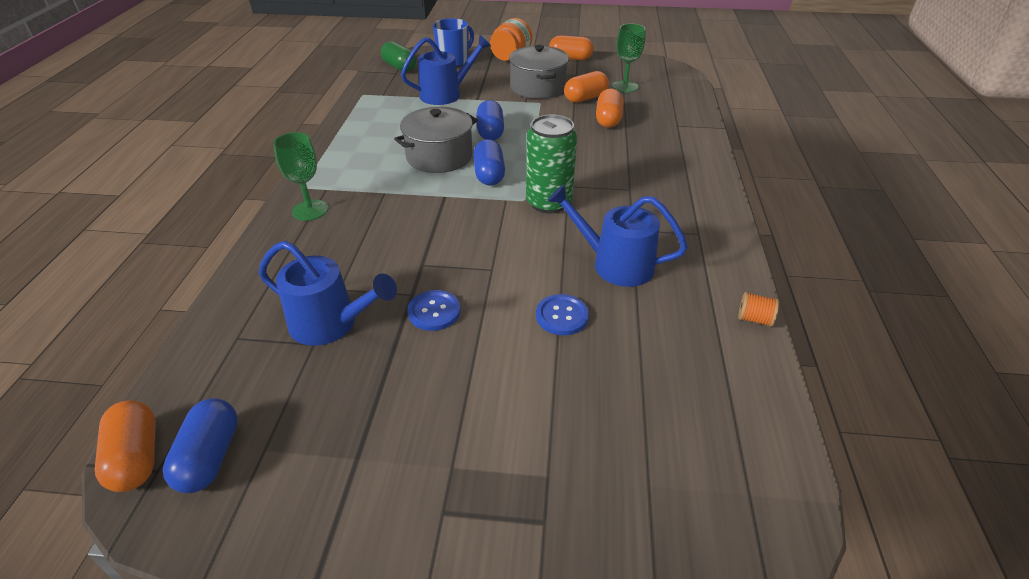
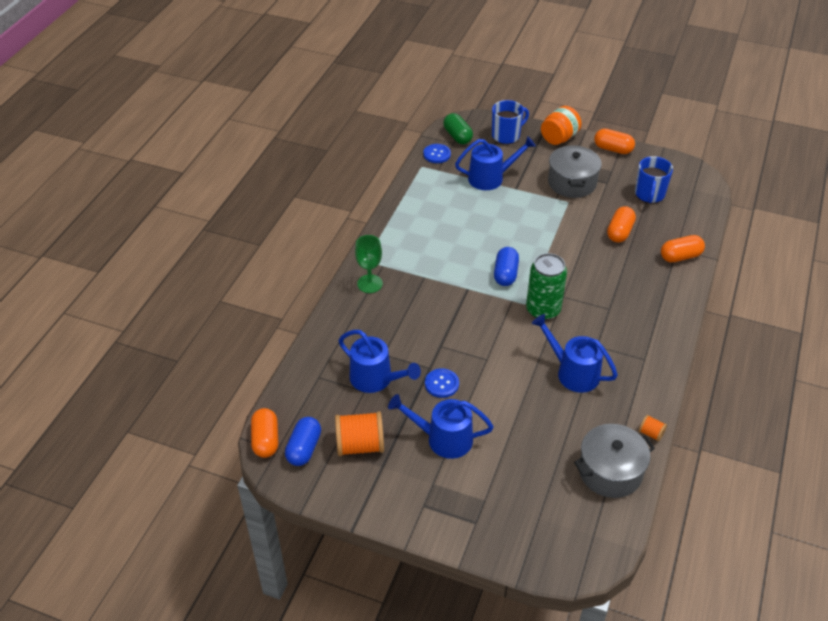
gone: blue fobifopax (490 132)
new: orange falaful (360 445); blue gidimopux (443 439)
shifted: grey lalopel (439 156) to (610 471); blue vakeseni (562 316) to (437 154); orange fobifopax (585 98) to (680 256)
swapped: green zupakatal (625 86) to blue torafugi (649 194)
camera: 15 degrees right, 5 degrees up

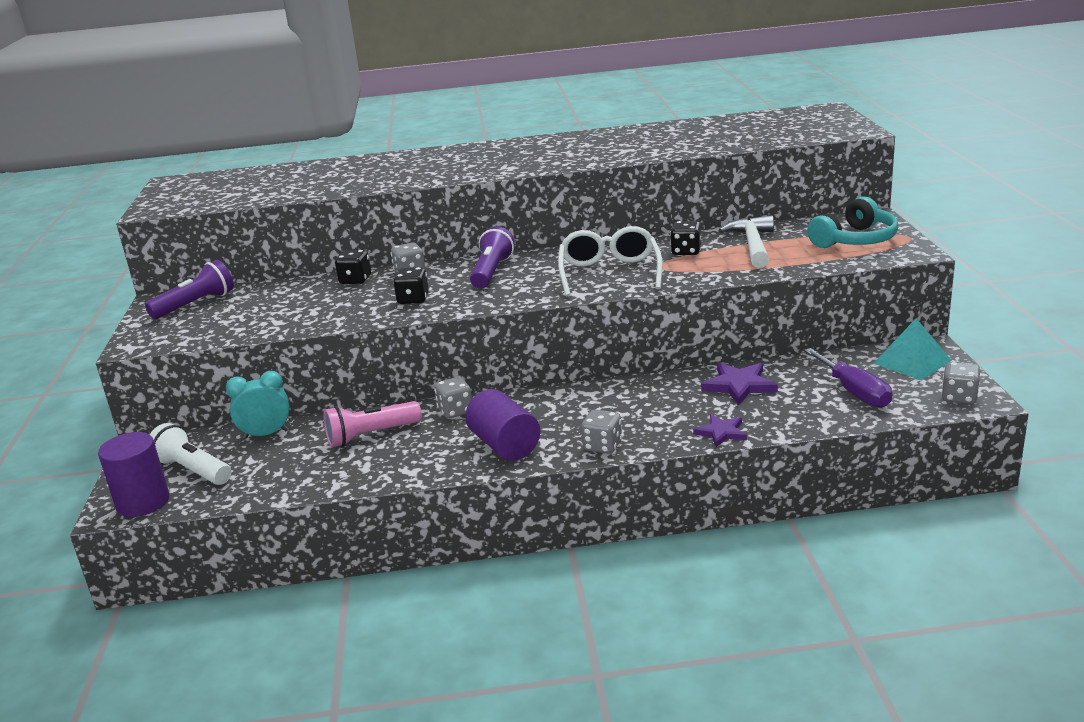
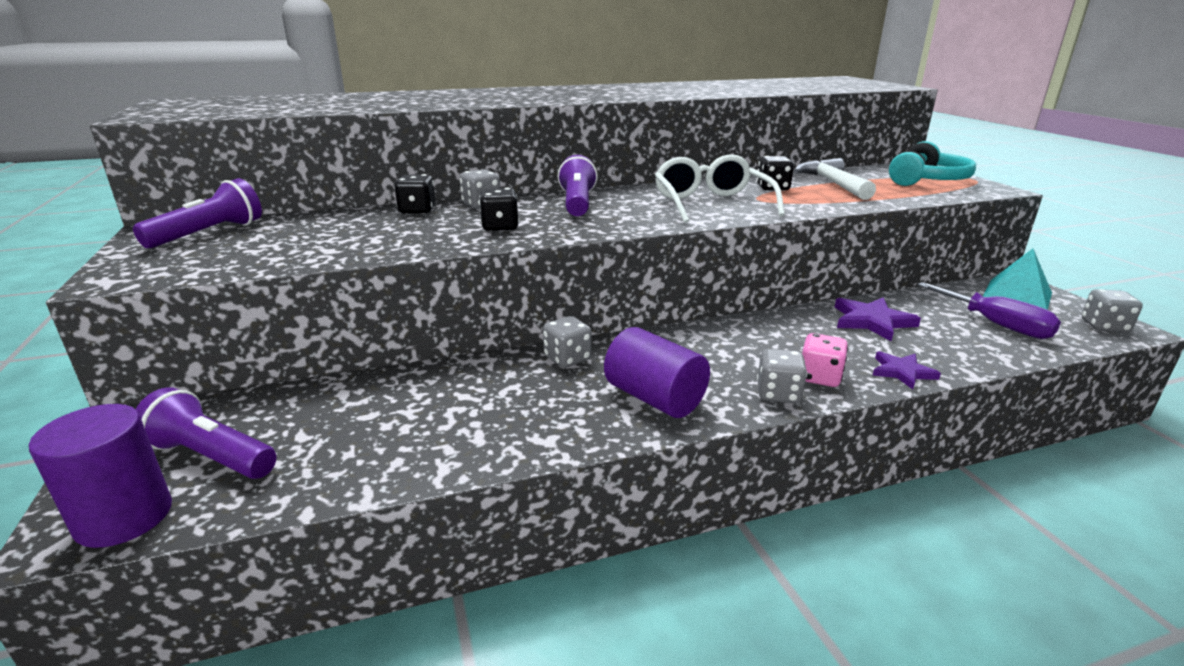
gone: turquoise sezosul (266 434); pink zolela (371 435)
new: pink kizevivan (819 377)
repainted: white zolela (192 470) to purple zolela (211 456)
camera: 15 degrees left, 0 degrees up

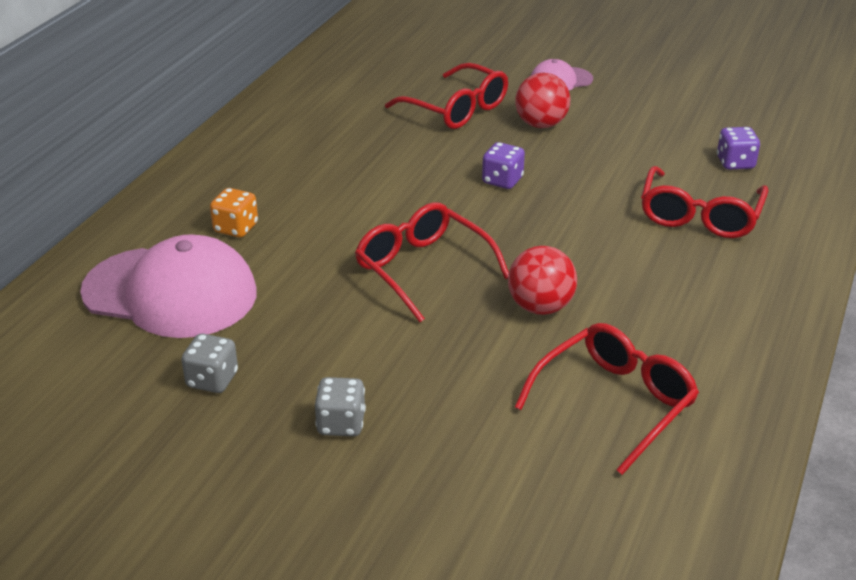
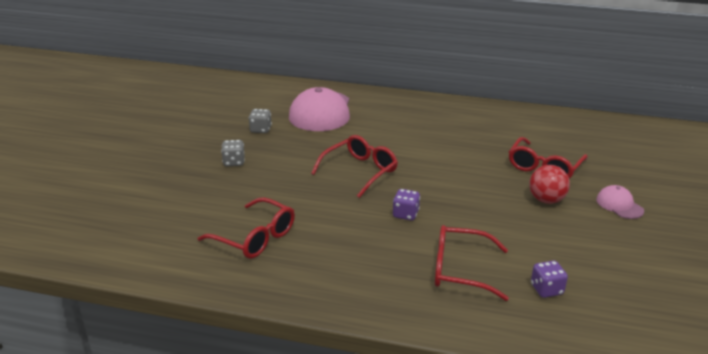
gone: orange kizevivan (236 228); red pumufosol (540 307)
shifted: purple kizevivan (502 180) to (405 214)
camera: 80 degrees right, 5 degrees down

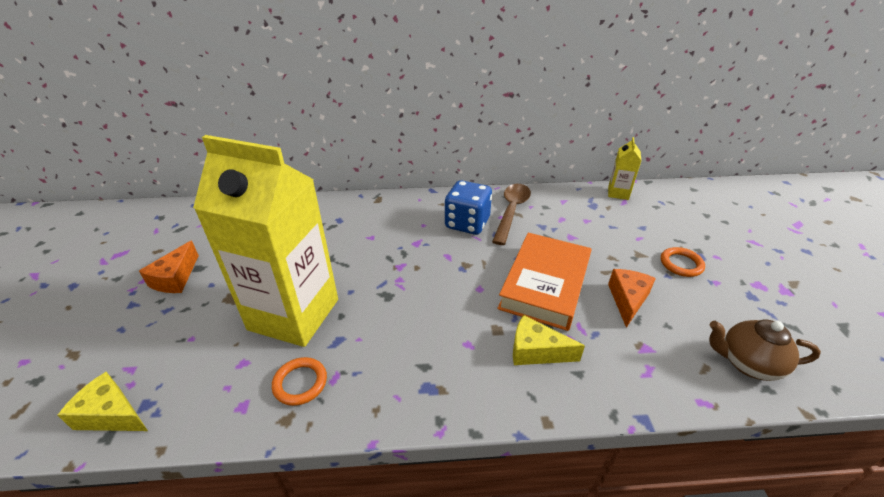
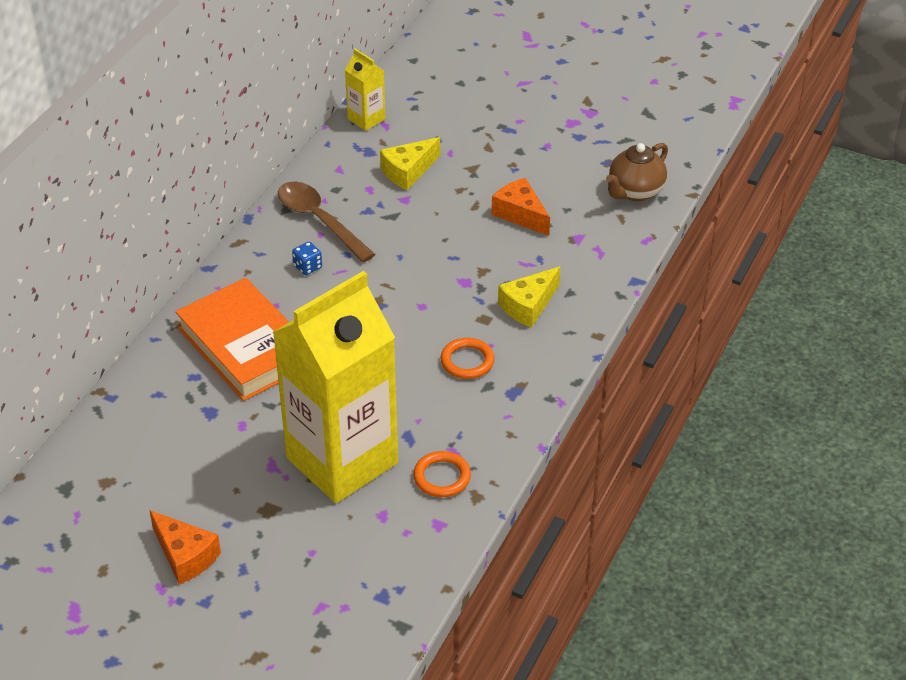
shifted: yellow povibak (112 414) to (408 171); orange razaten (544 284) to (245 346); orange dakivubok (681 264) to (467 361)
scaled: blue kizevivan (467 223) = (307 267) x0.43
camera: 60 degrees left, 5 degrees up

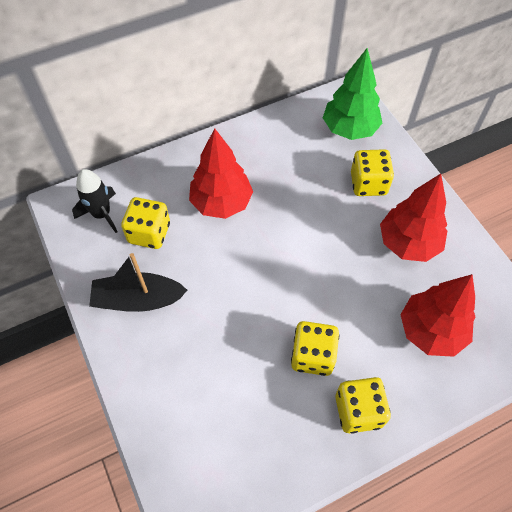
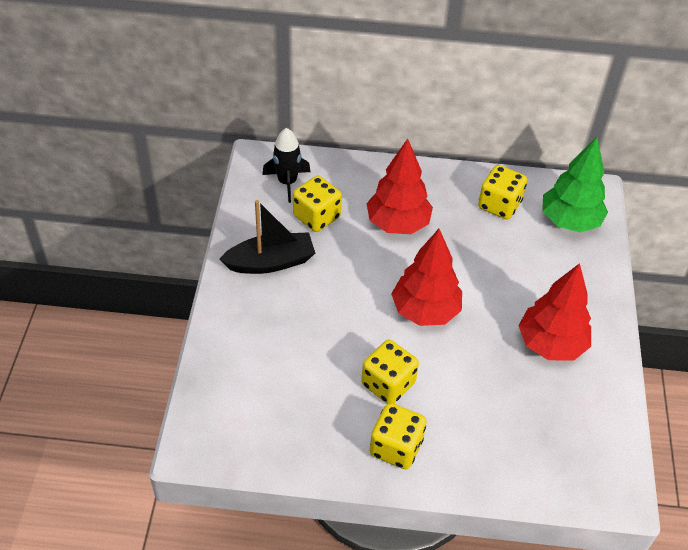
shifted: yellow kizevivan (368 184) to (499 205); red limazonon (431 331) to (425 311)
rotated: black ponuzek (138 299) = (270 262) 135 degrees clockwise
camera: 30 degrees right, 10 degrees down

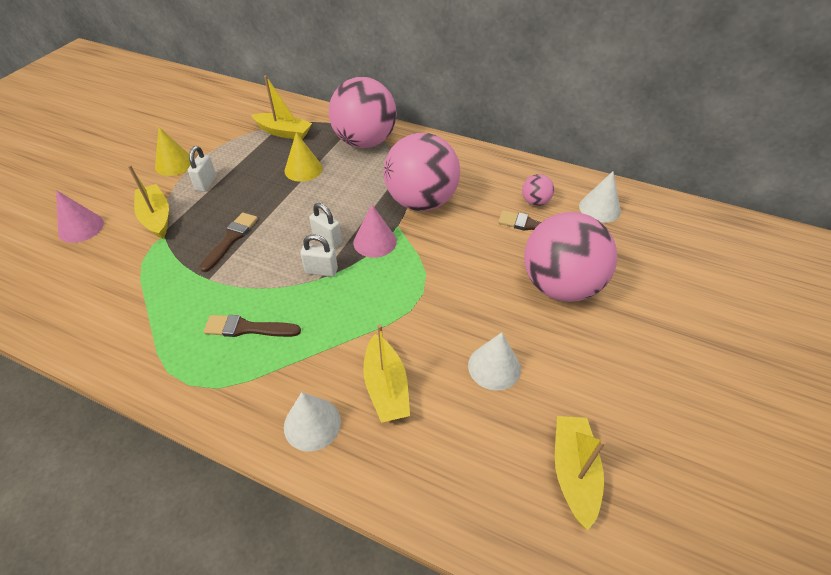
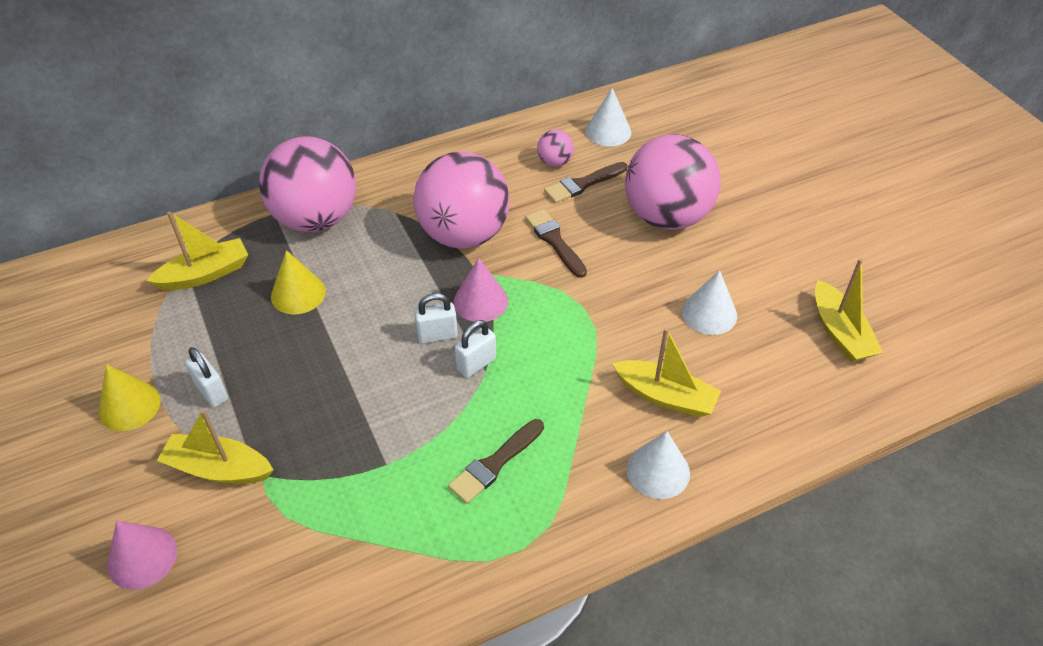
shifted: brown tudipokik (231 239) to (554 241)
rotated: yellow ponuzek (573 472) = (840 332) 150 degrees counterclockwise
camera: 50 degrees left, 0 degrees up

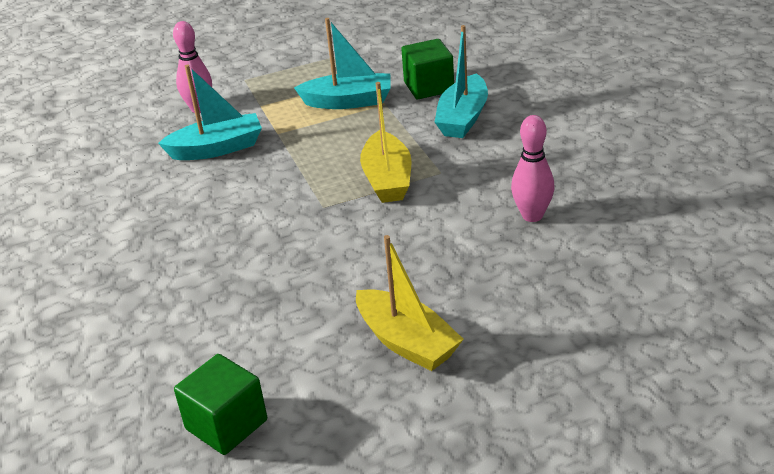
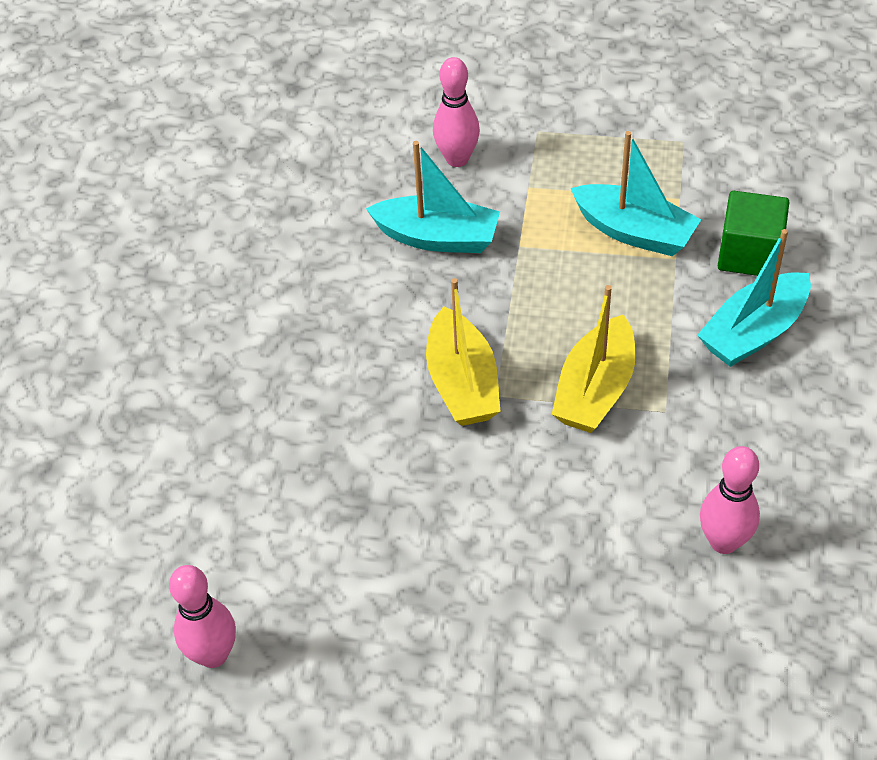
shifted: yellow ponuzek (407 342) to (462 383)
swapped: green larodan (226 424) to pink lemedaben (213 654)
camera: 30 degrees right, 15 degrees up

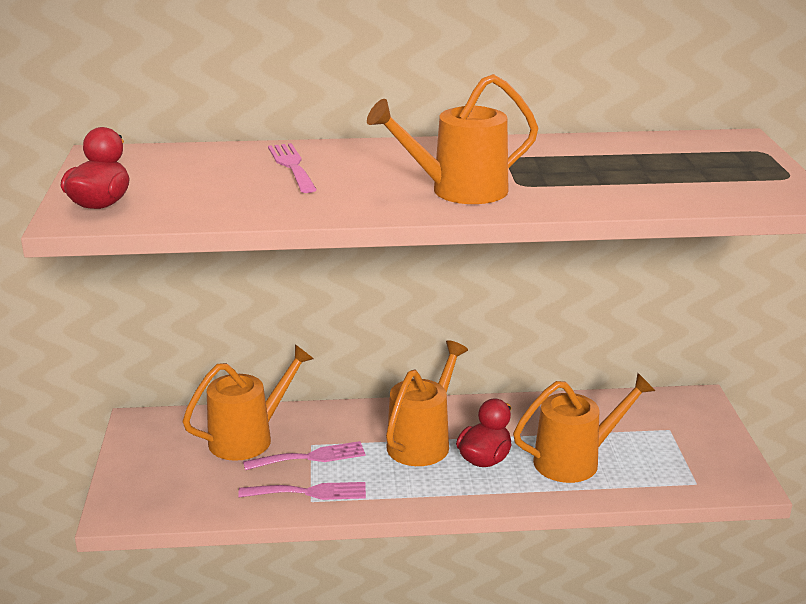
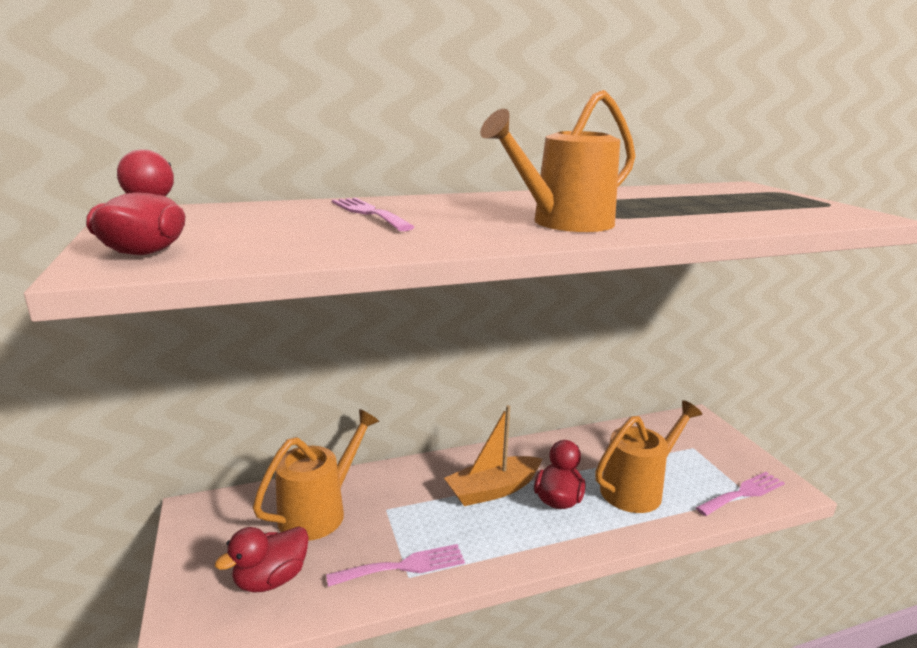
new: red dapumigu (271 579)
shifted: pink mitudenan (310 457) to (743 493)
swapped: orange gidimopux (423 441) to orange ponuzek (493 490)
camera: 15 degrees left, 5 degrees down

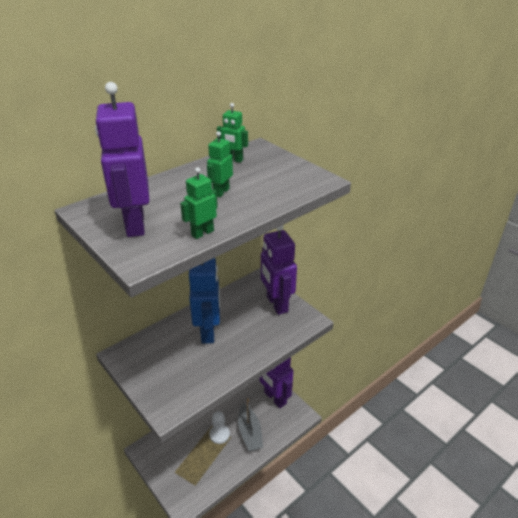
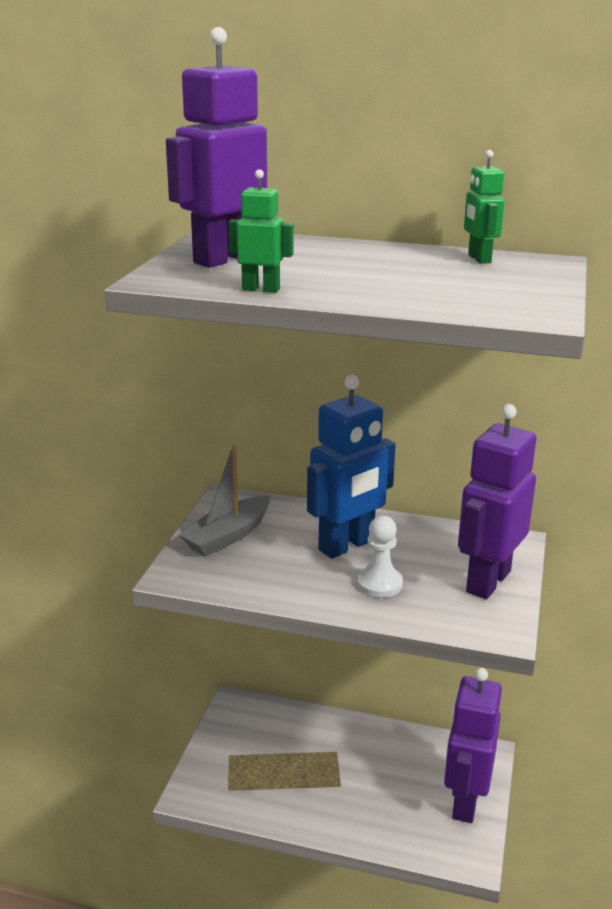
gone: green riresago (221 192)
shifted: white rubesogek (219 434) to (379 584); grey ponuzek (249 433) to (228 536)
camera: 55 degrees right, 10 degrees down

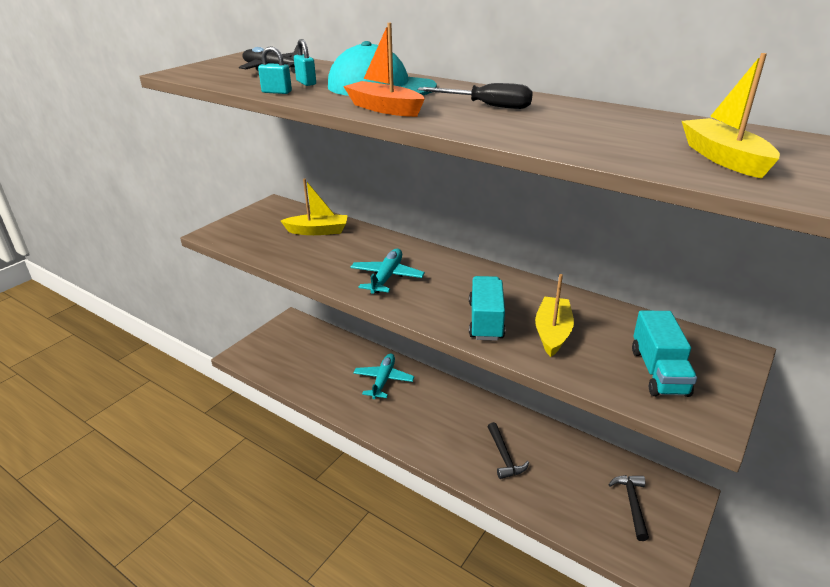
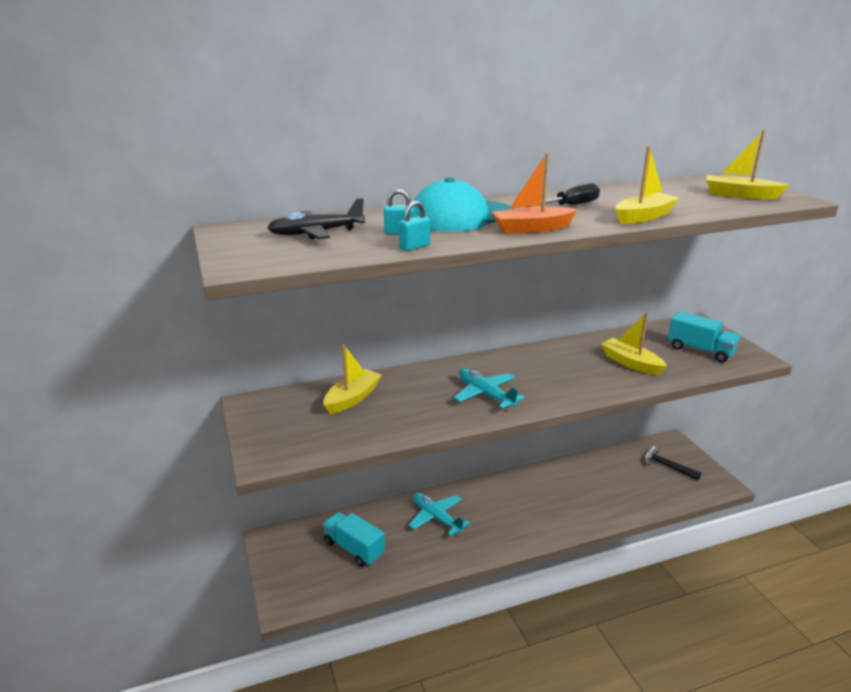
gone: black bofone (504 456)
new: yellow ponuzek (643 217)
shifted: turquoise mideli (485 321) to (354 549)
camera: 55 degrees left, 5 degrees down

